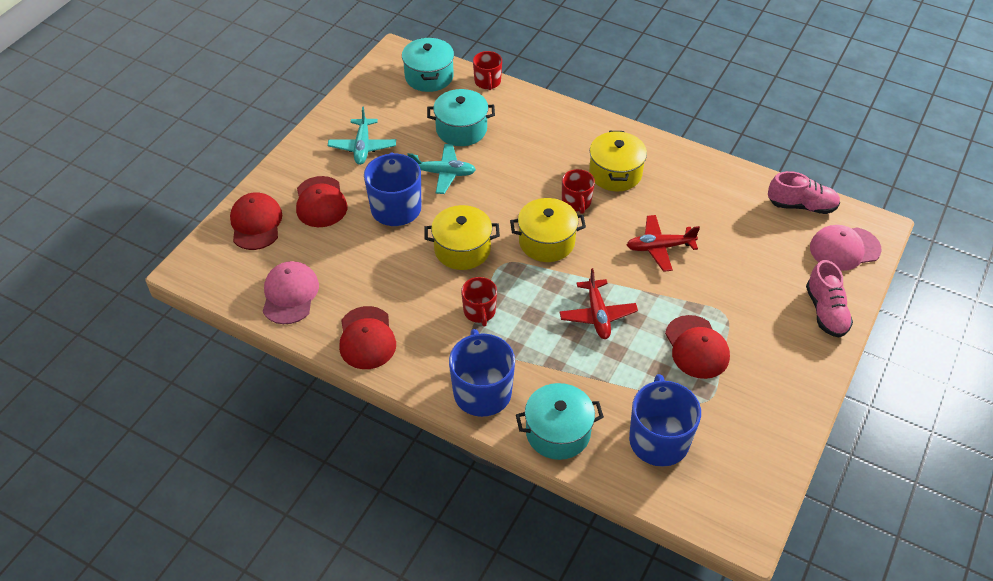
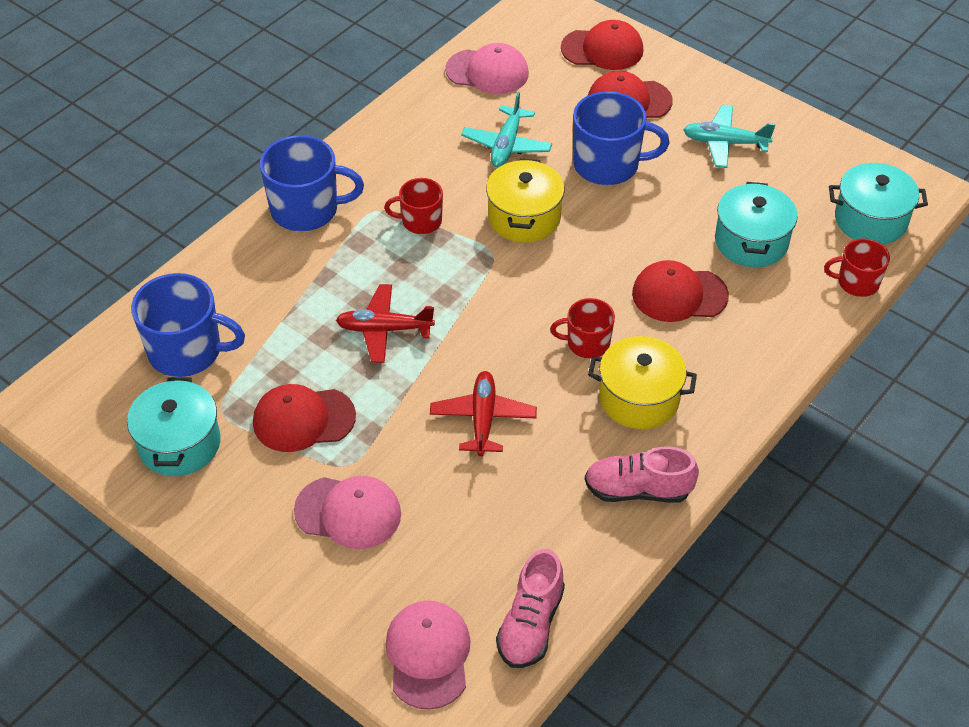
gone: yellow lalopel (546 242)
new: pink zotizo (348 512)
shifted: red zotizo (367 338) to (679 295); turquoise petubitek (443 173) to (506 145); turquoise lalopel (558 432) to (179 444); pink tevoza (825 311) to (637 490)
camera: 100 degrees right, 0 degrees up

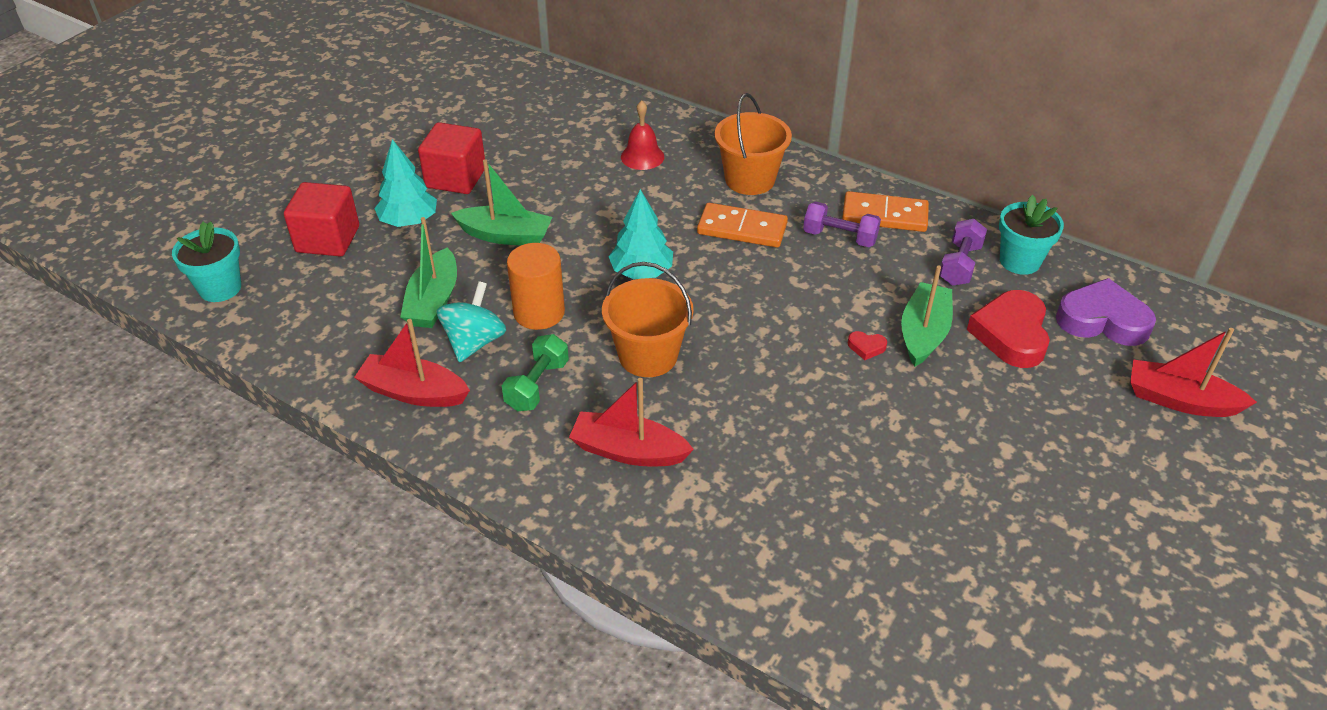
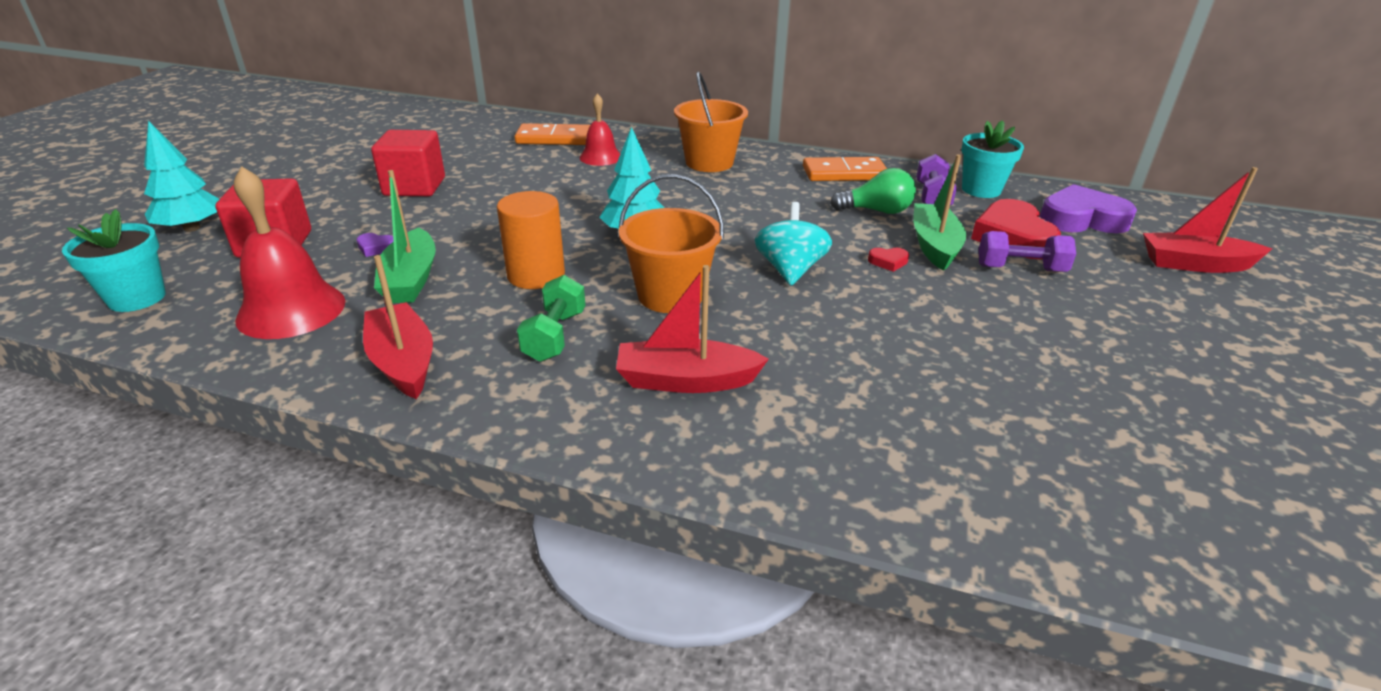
gone: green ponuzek (505 236)
new: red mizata (291 310); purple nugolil (376 248); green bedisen (876 211)
shifted: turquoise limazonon (409 221) to (192 228); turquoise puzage (474 342) to (790 270); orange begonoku (742 229) to (554 138); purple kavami (839 237) to (1020 269)
rotated: red ponuzek (414 392) = (403 362) 60 degrees clockwise
camera: 15 degrees left, 10 degrees down

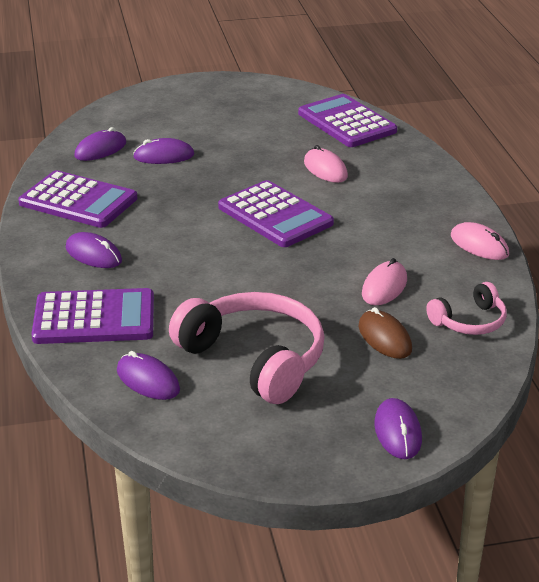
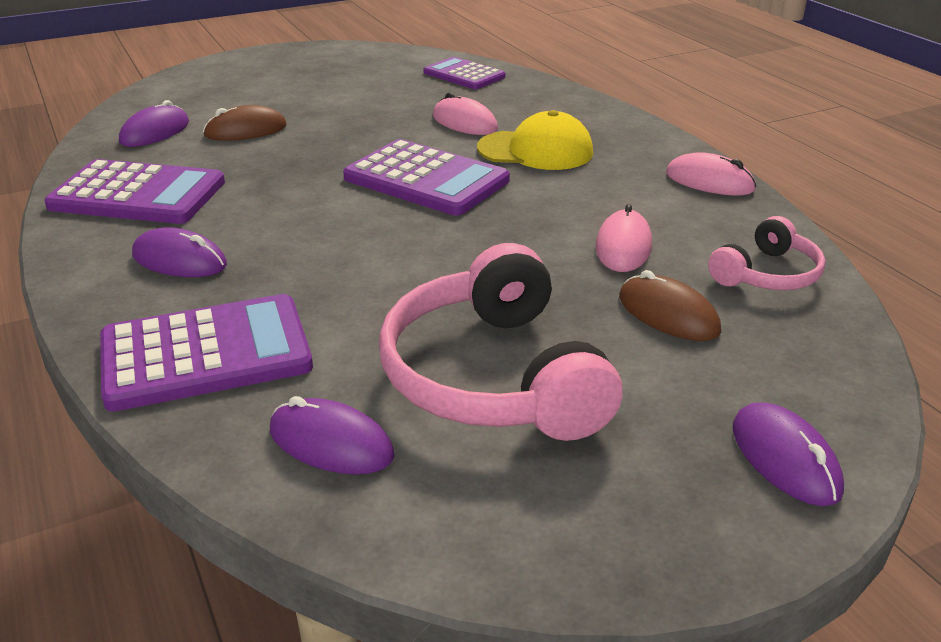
new: yellow zotizo (536 151)
repainted: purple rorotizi (164 156) to brown rorotizi (246 130)
rotated: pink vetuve (255 359) = (493 377) 135 degrees counterclockwise
scaled: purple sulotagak (347 122) = (464 75) x0.64
camera: 15 degrees left, 0 degrees up

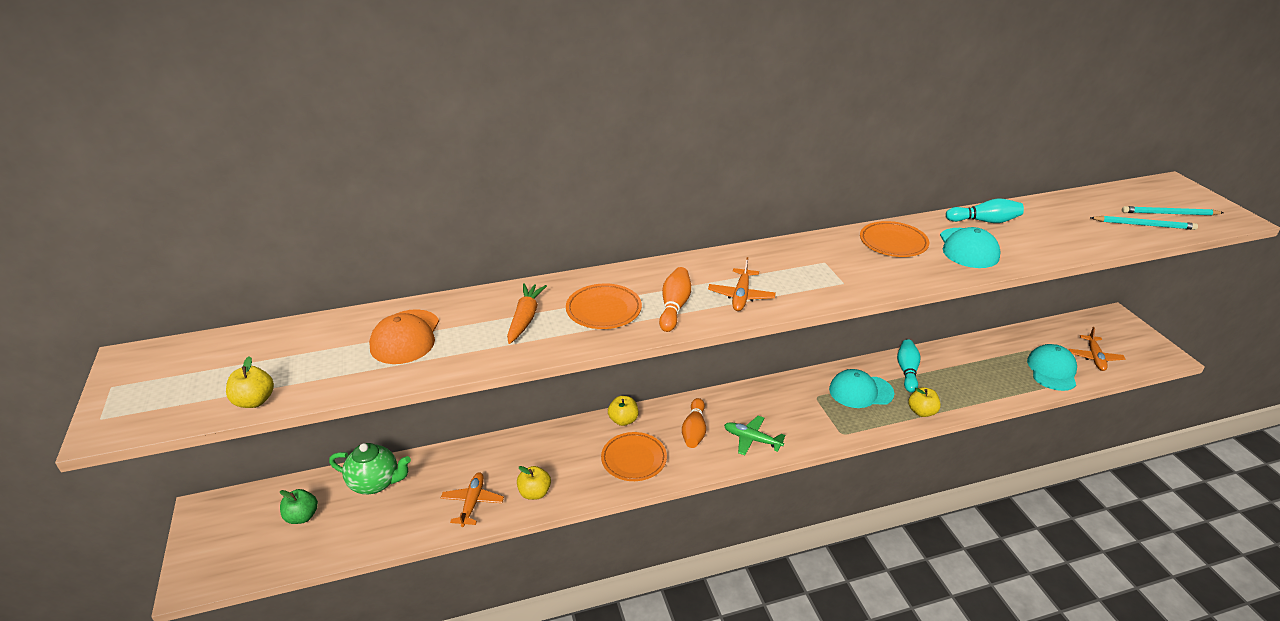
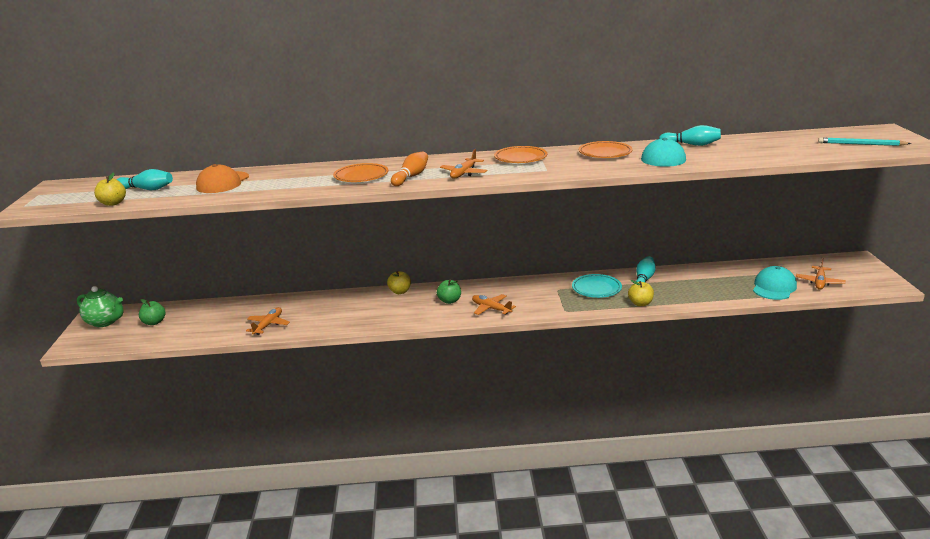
gone: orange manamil (525 319); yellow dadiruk (534 493); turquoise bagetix (1144 225)
new: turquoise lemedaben (147 189)
shifted: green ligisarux (375 483) to (105 322); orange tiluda (634 459) to (520 158)
swapped: orange lemedaben (694 431) to green dadiruk (449 301); turquoise zotizo (860 391) to turquoise tiluda (596 289)
repainted: green petubitek (752 439) to orange petubitek (491 309)
camera: 15 degrees right, 10 degrees down

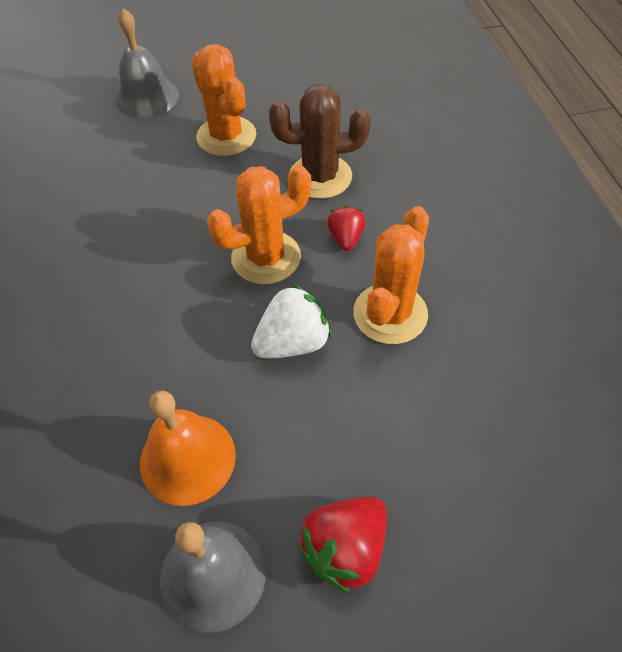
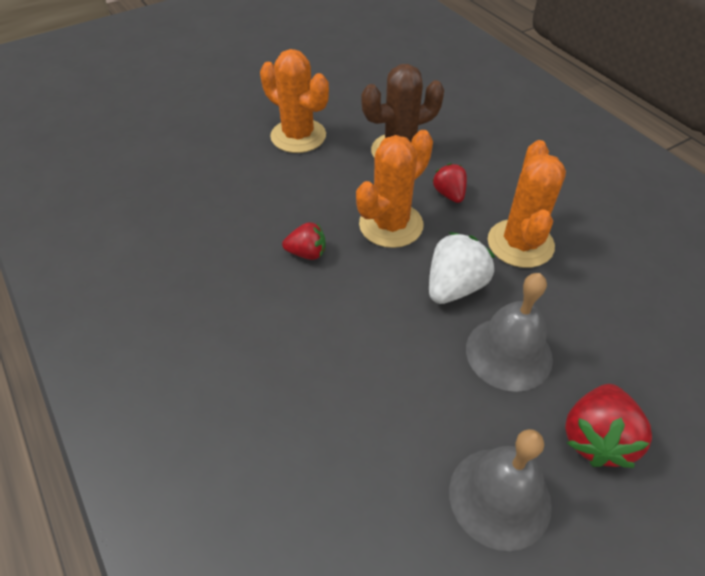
gone: orange mizata (187 458)
new: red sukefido (307 253)
shifted: grey mizata (147 97) to (508 353)
camera: 20 degrees left, 5 degrees down

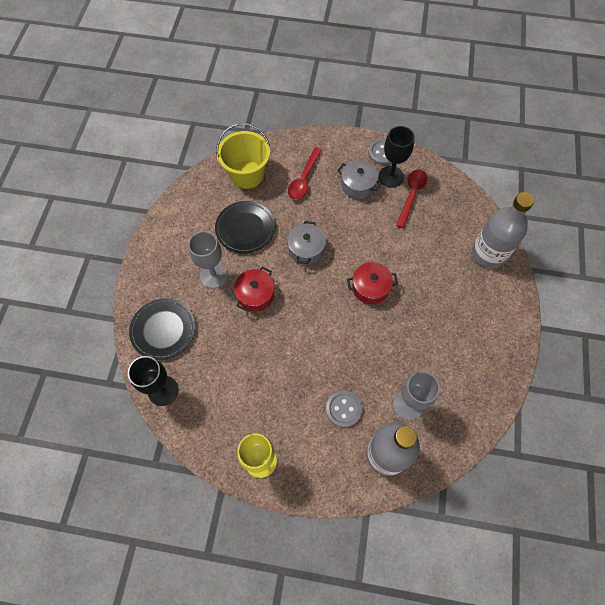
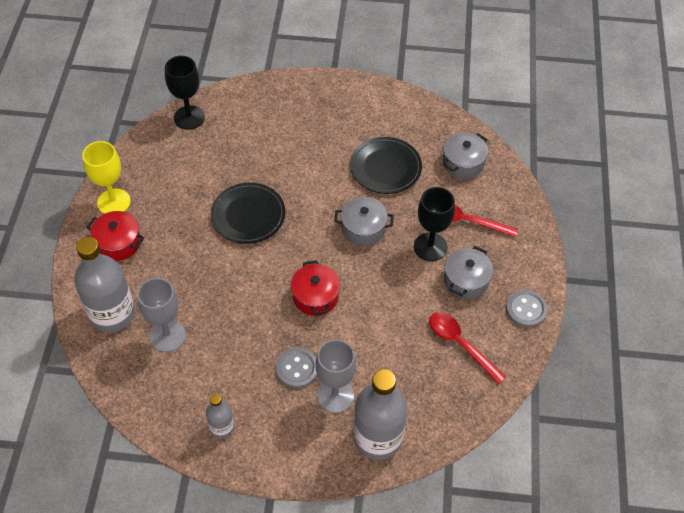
new: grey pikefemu (222 427)
shifted: black tiluda (163 330) to (248 215); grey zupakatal (213 275) to (335 395); red lalopel (255 295) to (118 243); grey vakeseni (343 409) to (297 369); black zupakatal (391 176) to (430 247)
swapped: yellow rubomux (247 174) to grey lalopel (463 163)
rotated: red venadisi (411 195) = (460 344) 150 degrees counterclockwise
camera: 85 degrees right, 10 degrees down

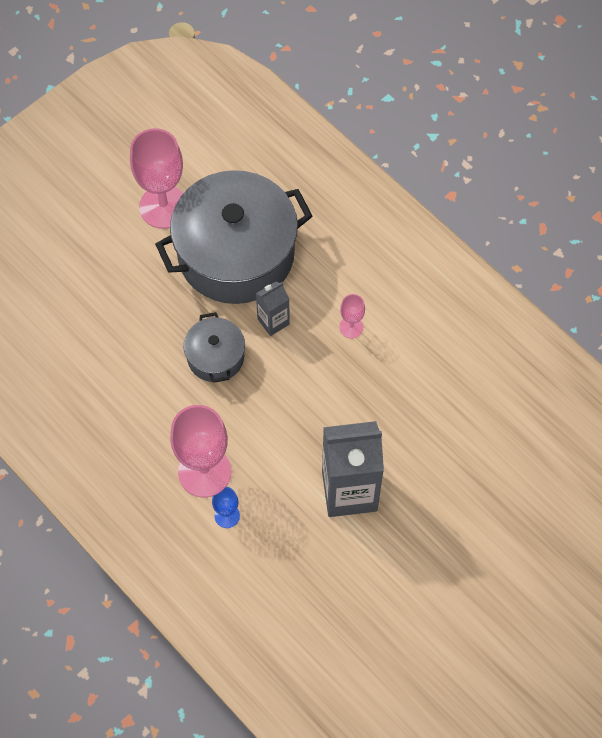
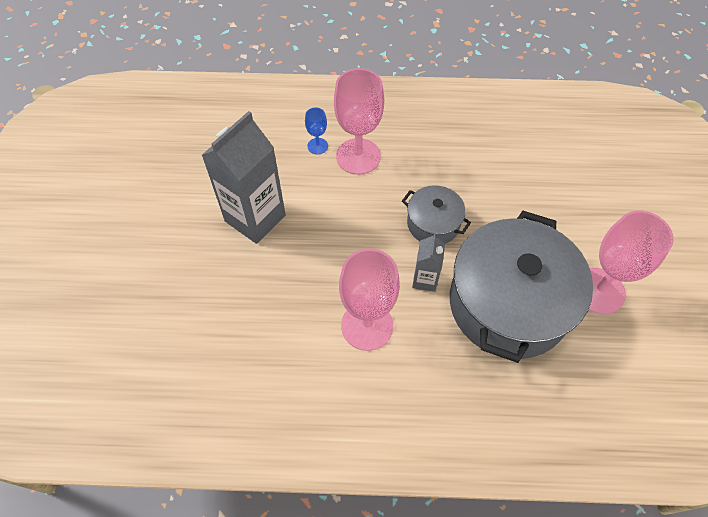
scaled: pink zupakatal (351 327) = (367 326) x2.13
camera: 135 degrees right, 5 degrees down

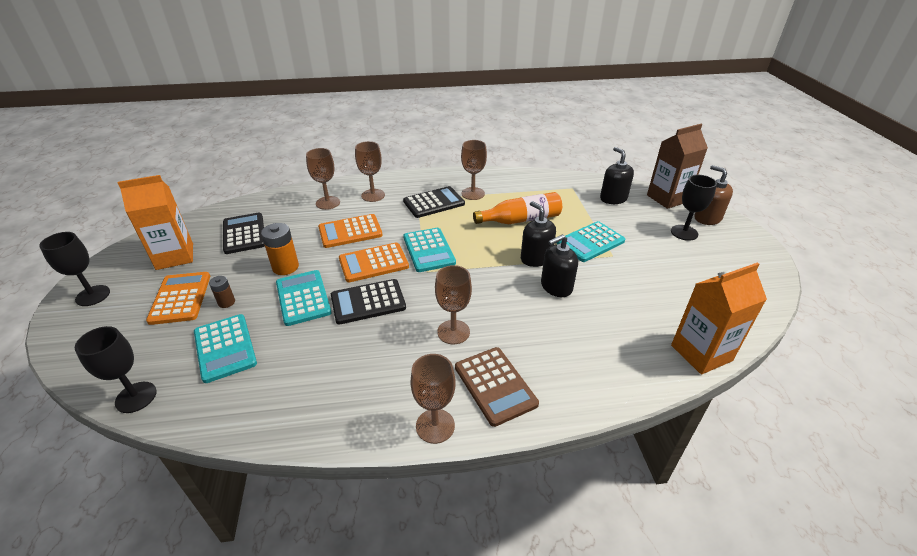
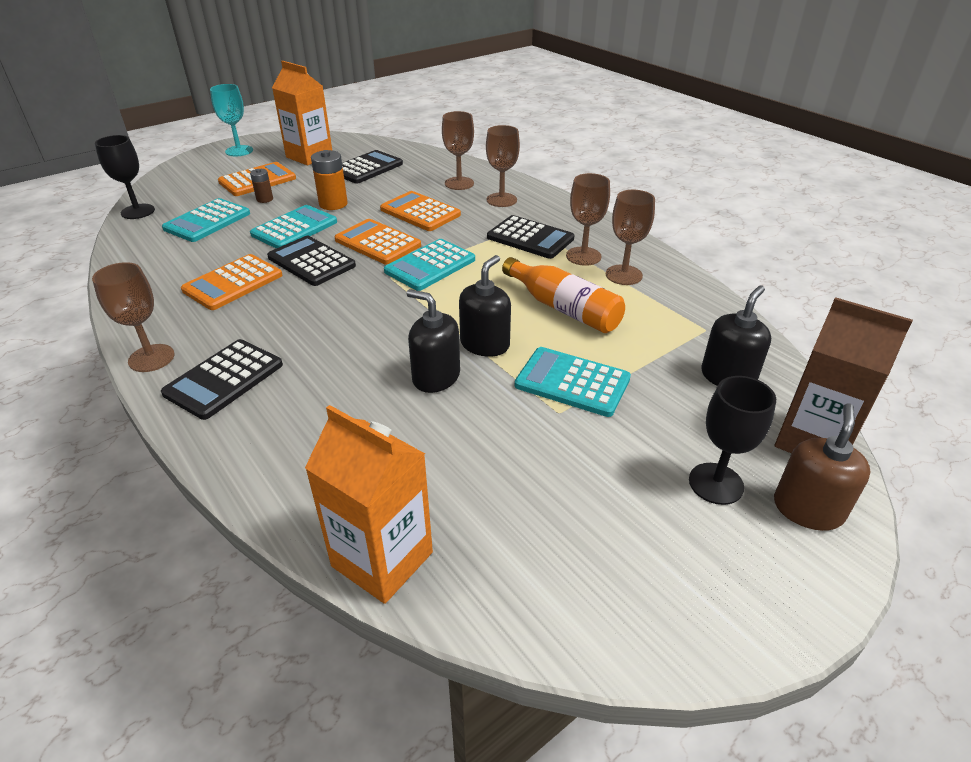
new: orange sulotagak (233 283)
shifted: brown zupakatal (453 332) to (623 275)
repainted: black zupakatal (93 295) to turquoise zupakatal (239 151); brown sulotagak (495 385) to black sulotagak (224 379)
camera: 60 degrees right, 0 degrees up

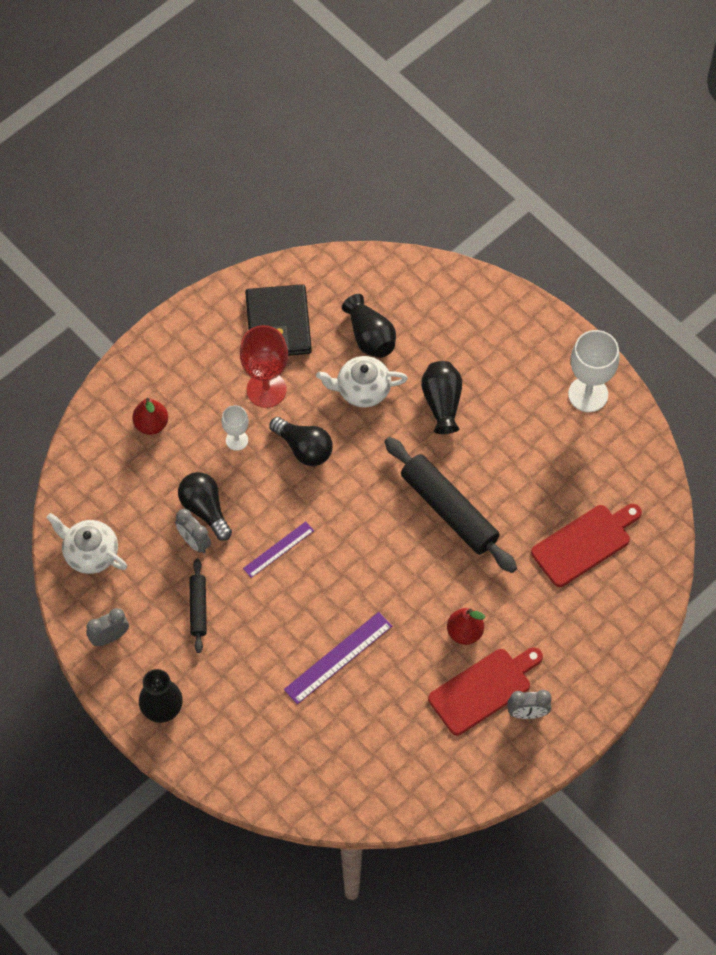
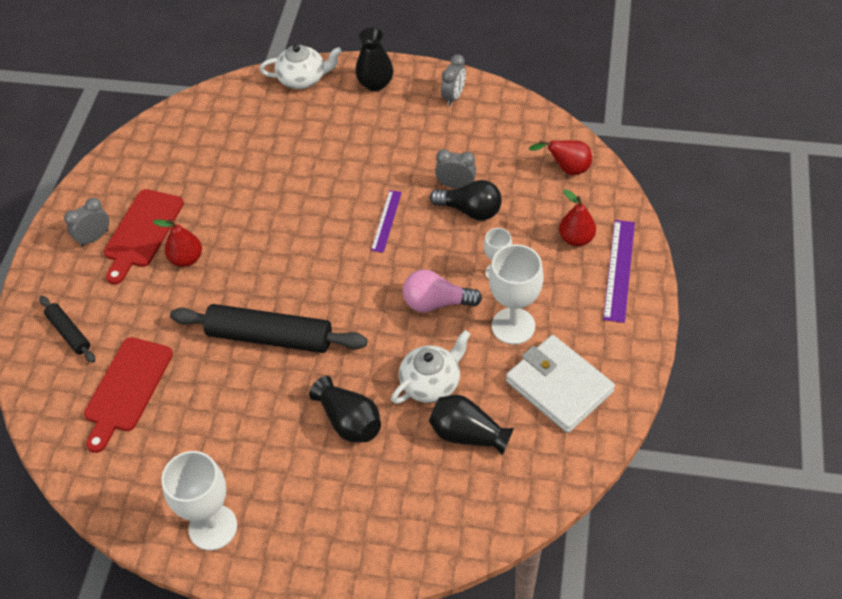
new: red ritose (567 169)
shifted: white ligisarux (90 553) to (303 79); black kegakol (198 608) to (69 333); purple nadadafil (338 658) to (619 270)
repainted: red zupakatal (266 389) to white zupakatal (513 326); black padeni (278 324) to white padeni (559 386); black bedisen (304 448) to pink bedisen (436 303)
camera: 145 degrees right, 10 degrees down

